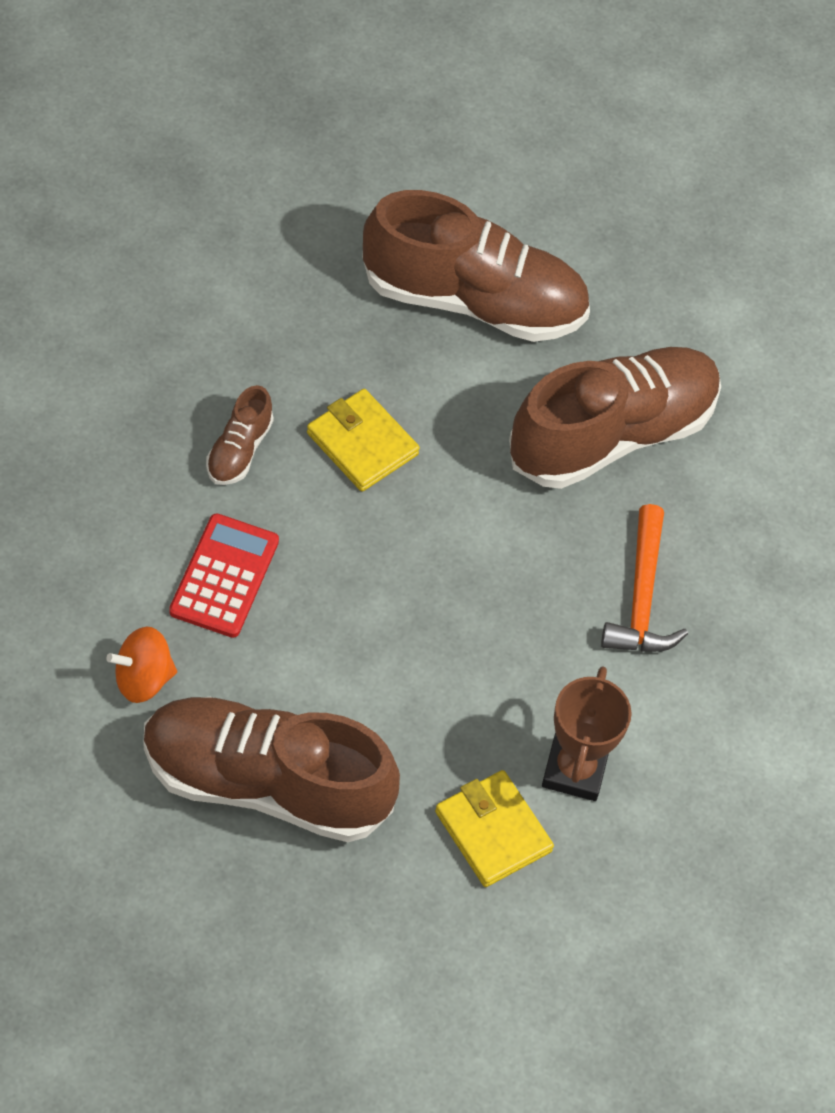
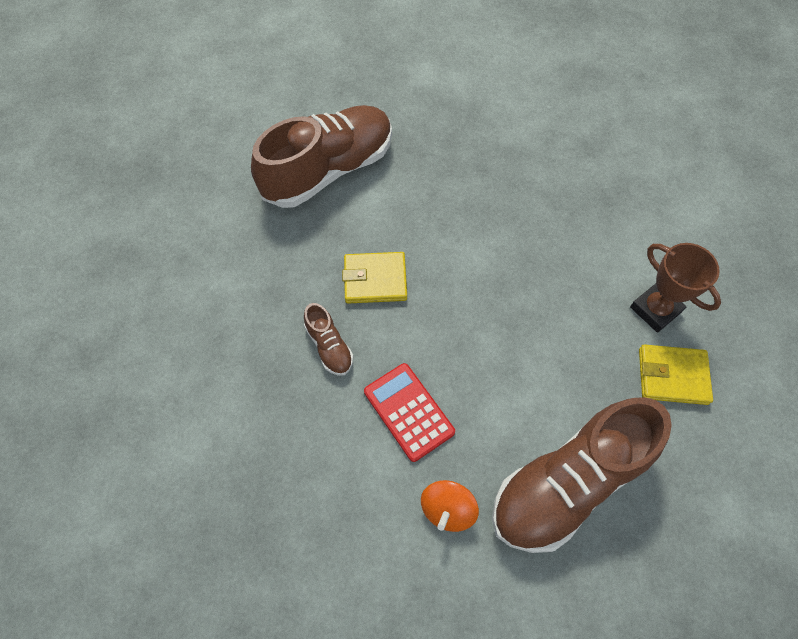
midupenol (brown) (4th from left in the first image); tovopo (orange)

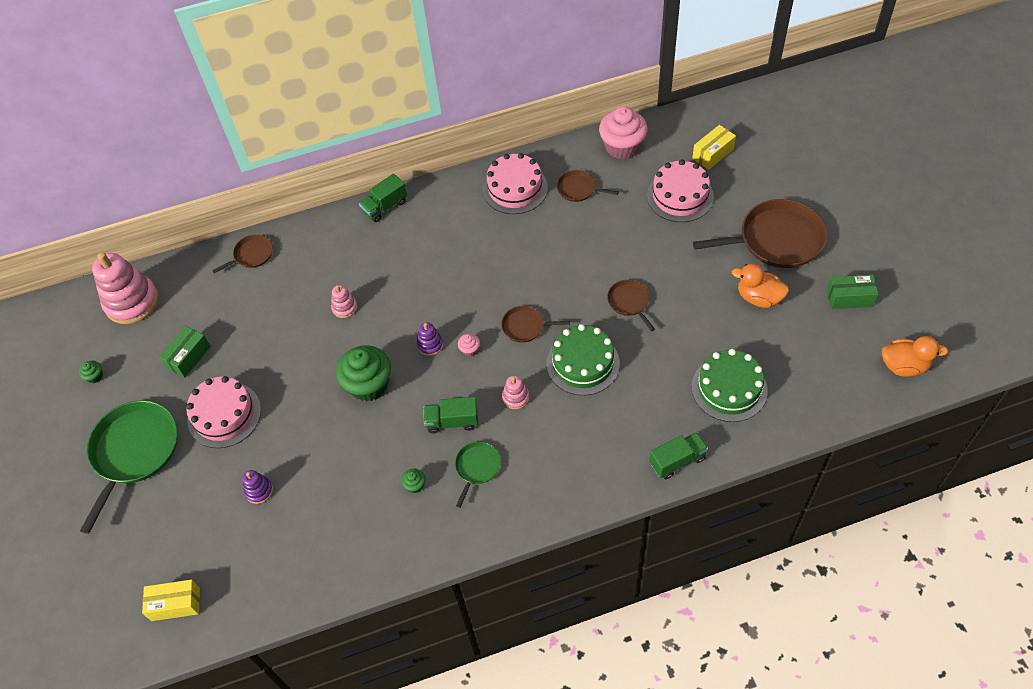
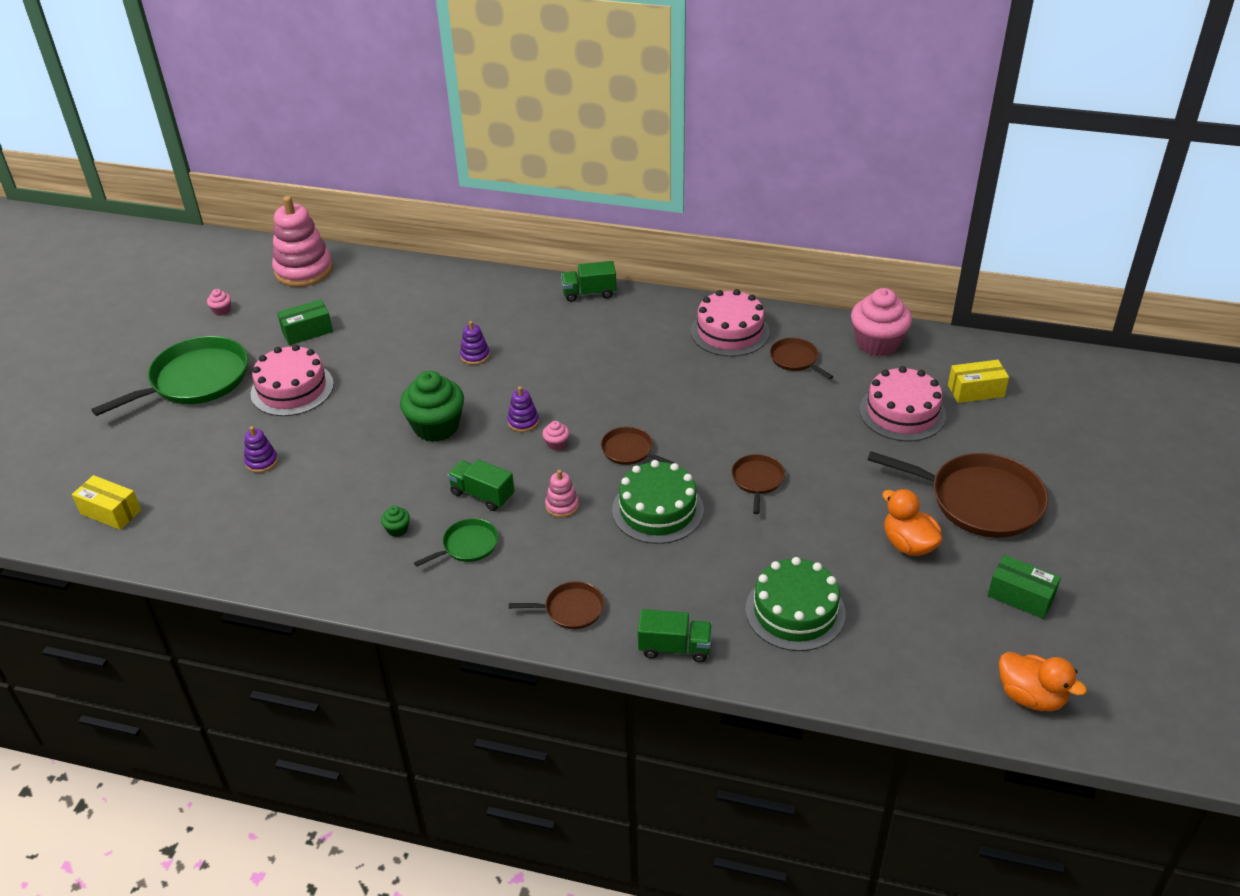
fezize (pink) (1st from left); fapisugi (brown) (1st from left); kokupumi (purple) (2nd from left)

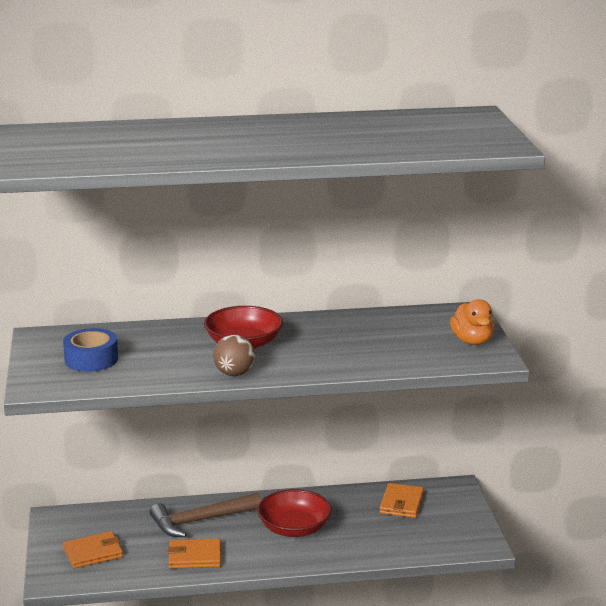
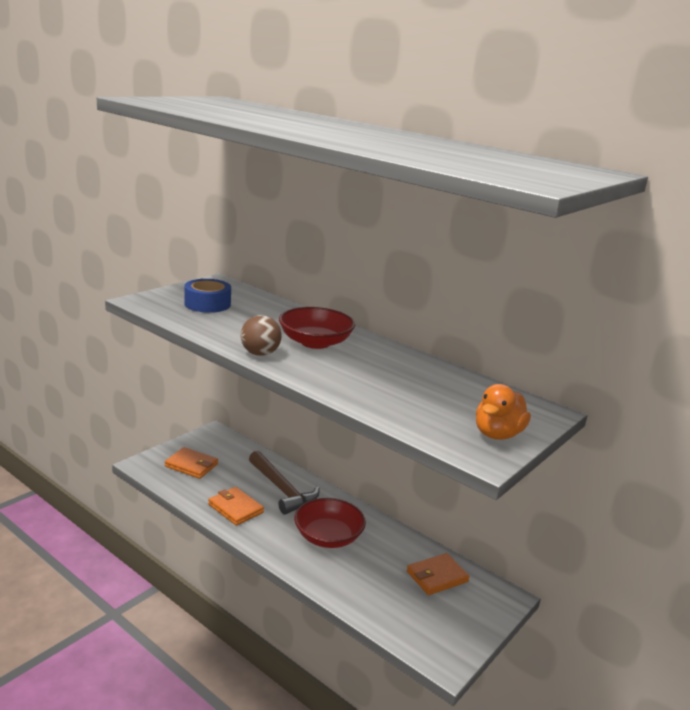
tovopo (brown)

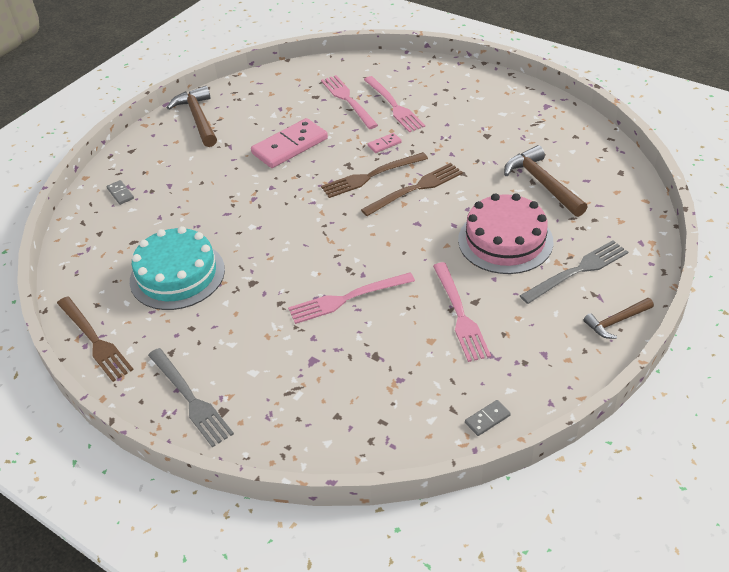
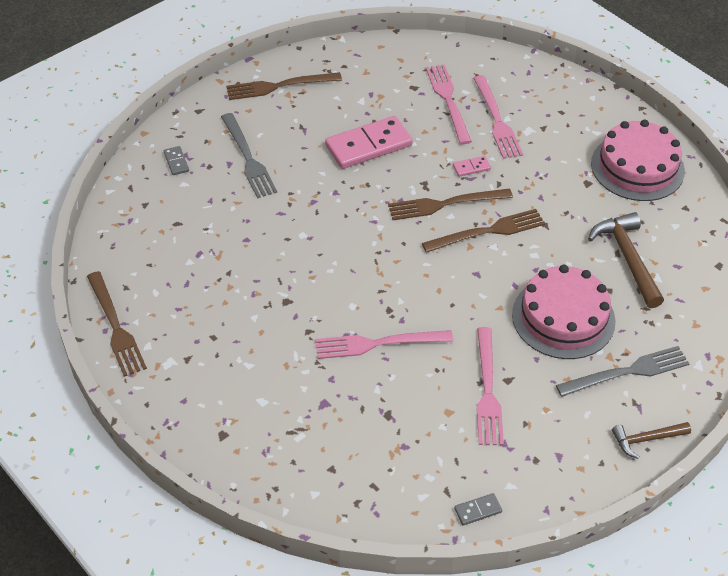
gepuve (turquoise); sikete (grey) (1st from left); sikete (brown) (2nd from left); gepuve (pink) (2nd from left)

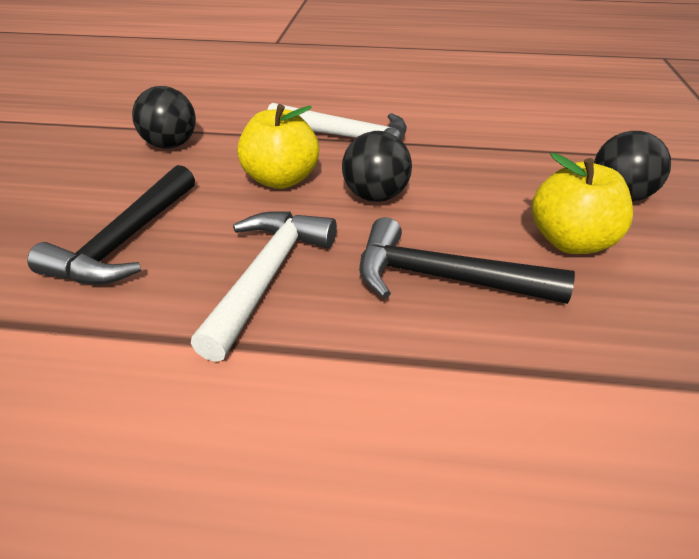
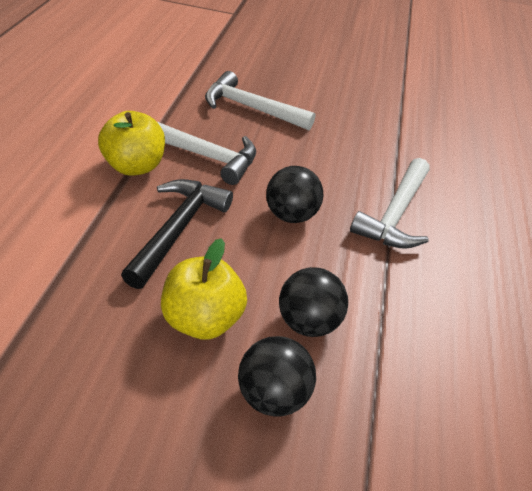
tovopo (white) (2nd from left); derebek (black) (3rd from left); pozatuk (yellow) (1st from left)

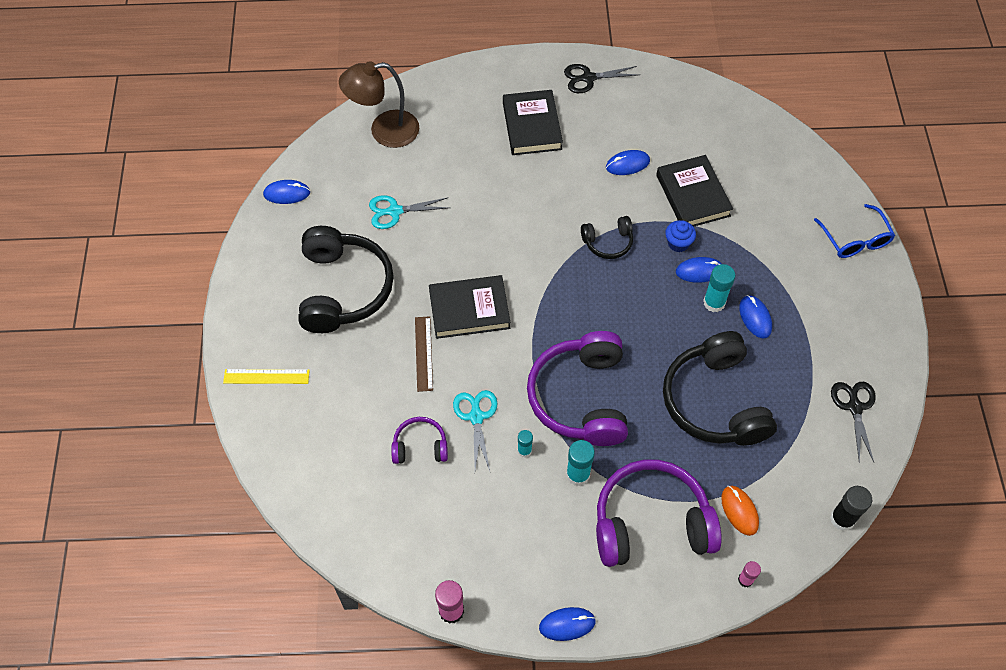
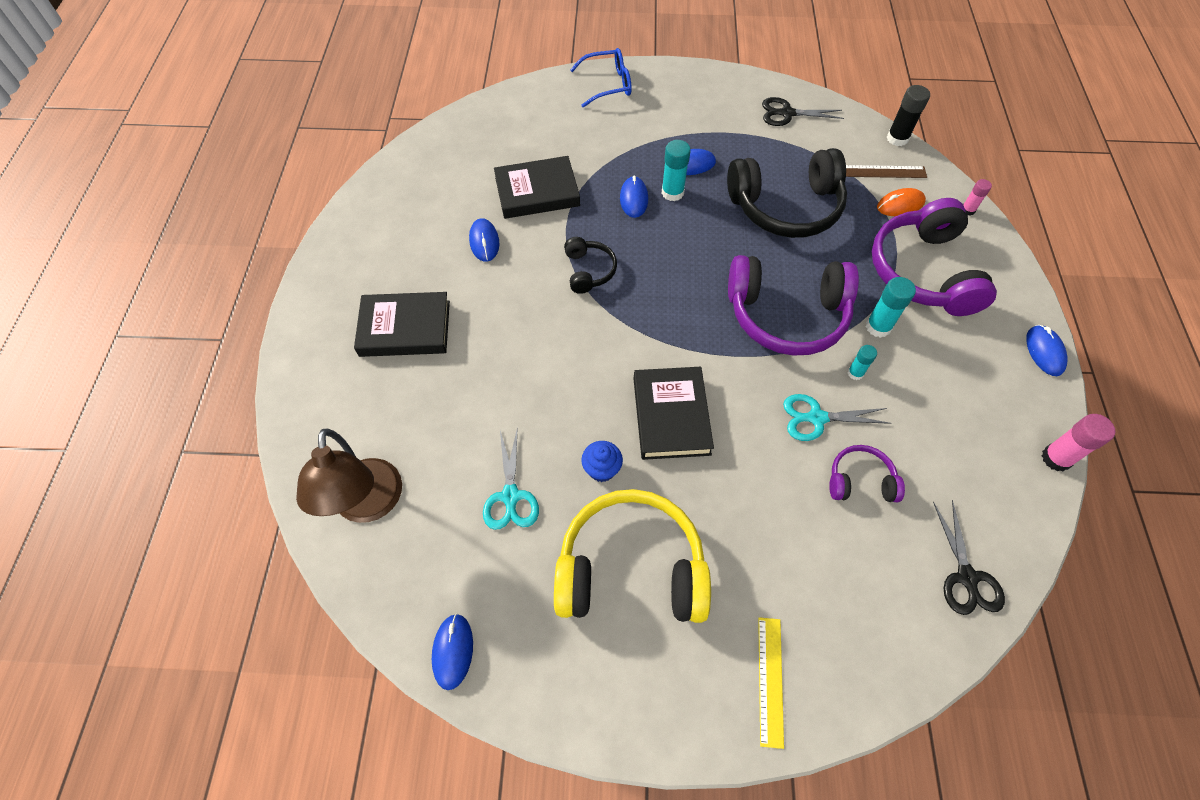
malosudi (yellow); malosudi (purple) (2nd from left); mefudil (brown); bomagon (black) (2nd from left); fezize (blue)

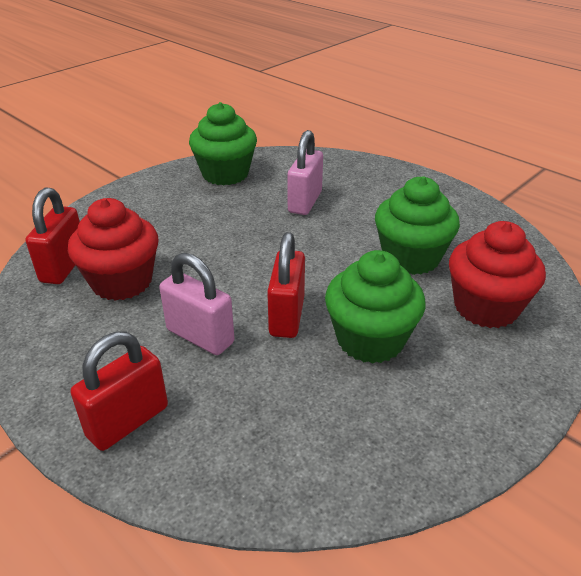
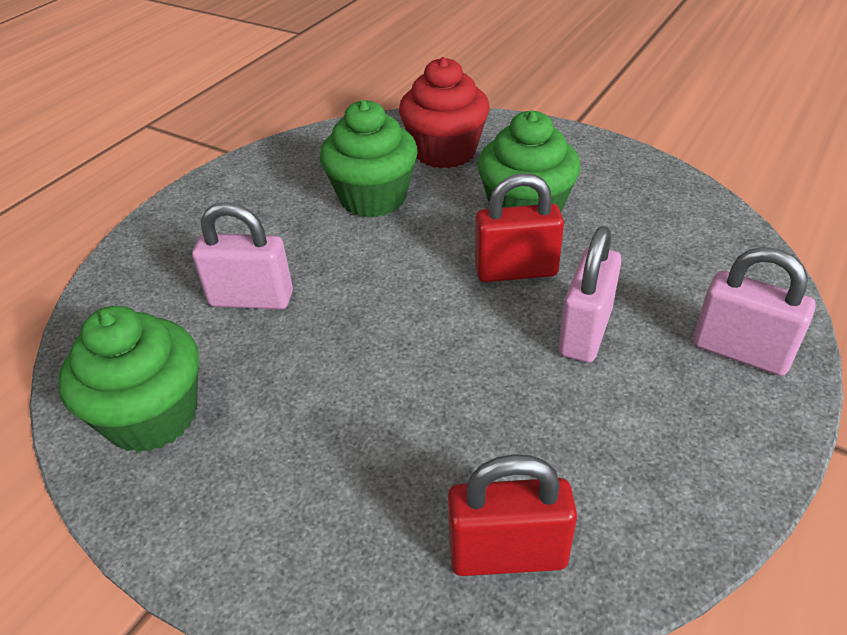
fezize (red) (1st from left in the first image); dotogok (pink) (3rd from left)

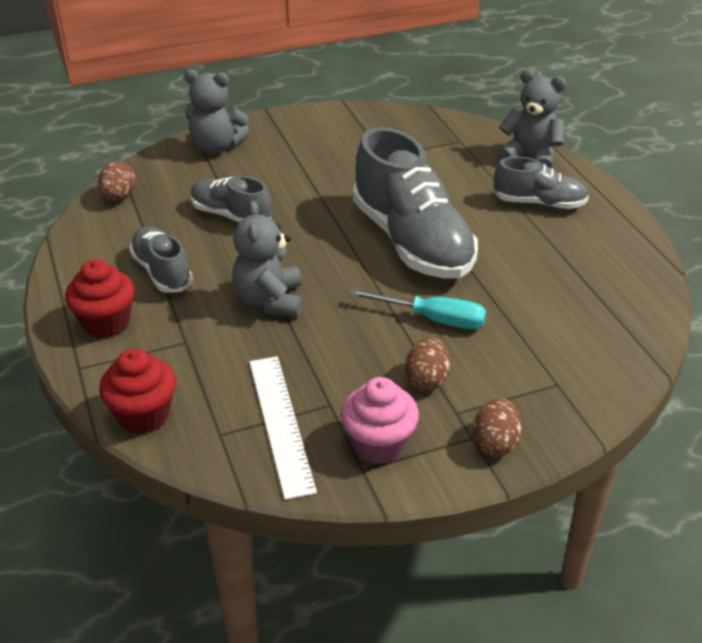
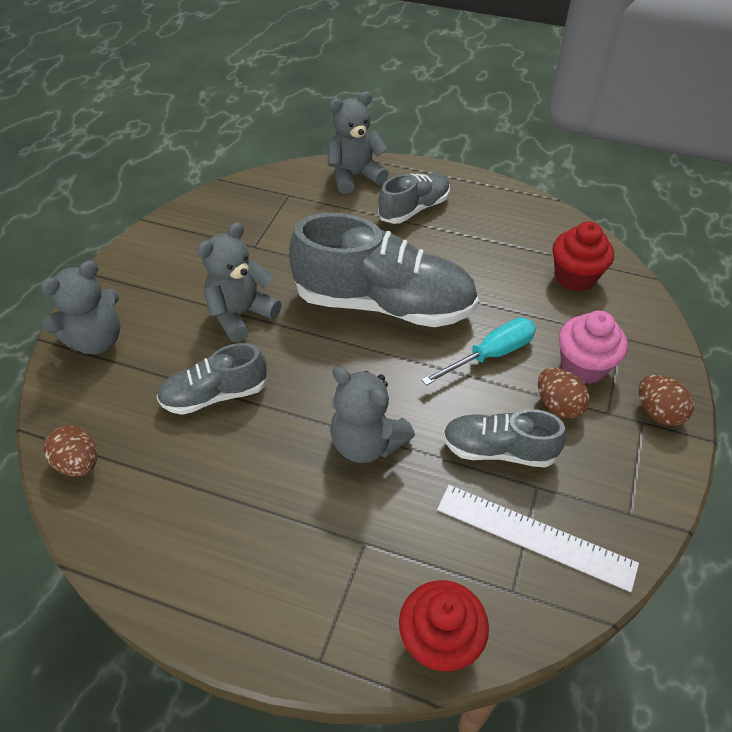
fezize (red) (2nd from left); midupenol (grey) (4th from left); fezize (pink); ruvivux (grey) (2nd from left)

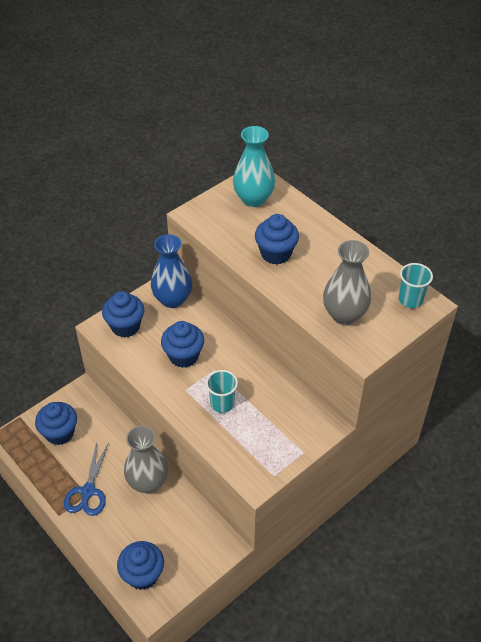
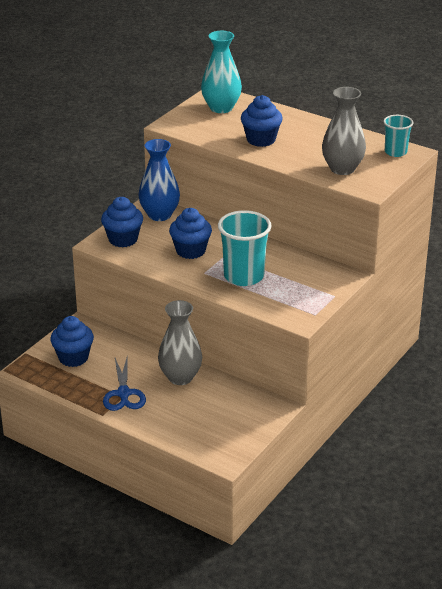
fezize (blue) (3rd from left in the first image); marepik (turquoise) (1st from left)

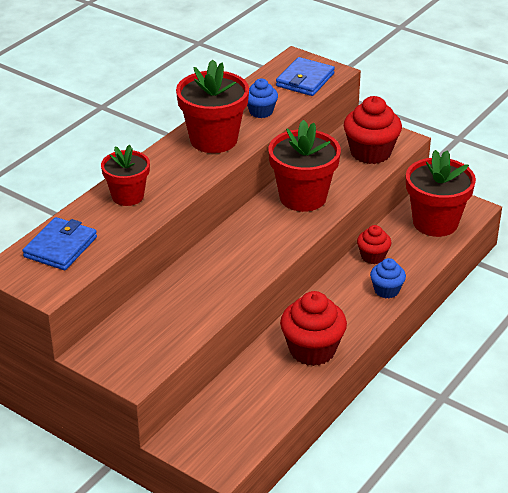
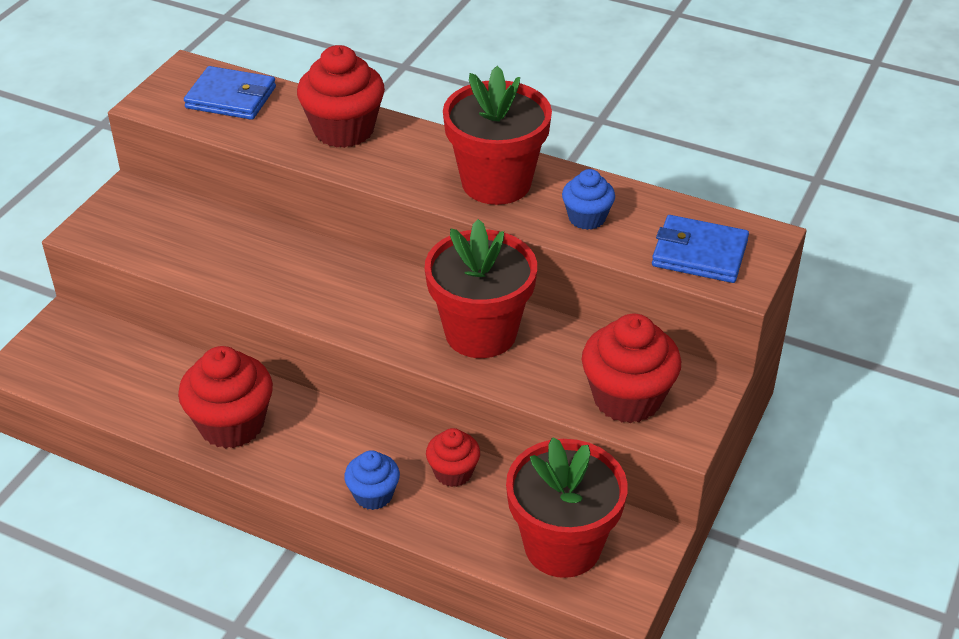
fezize (red) (2nd from left)

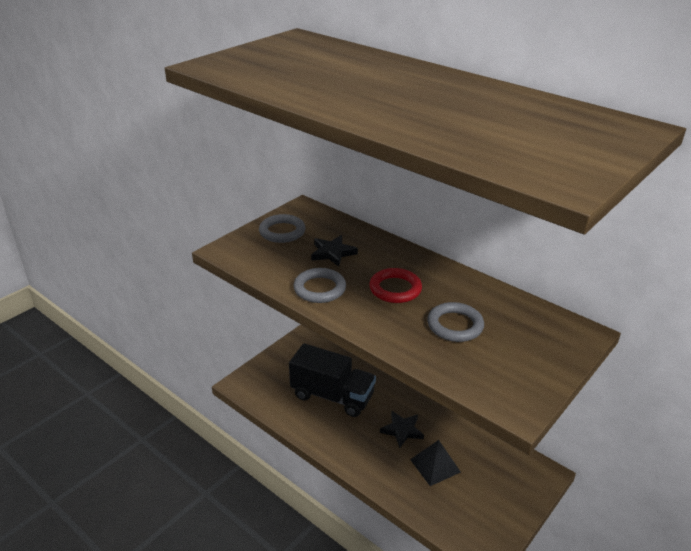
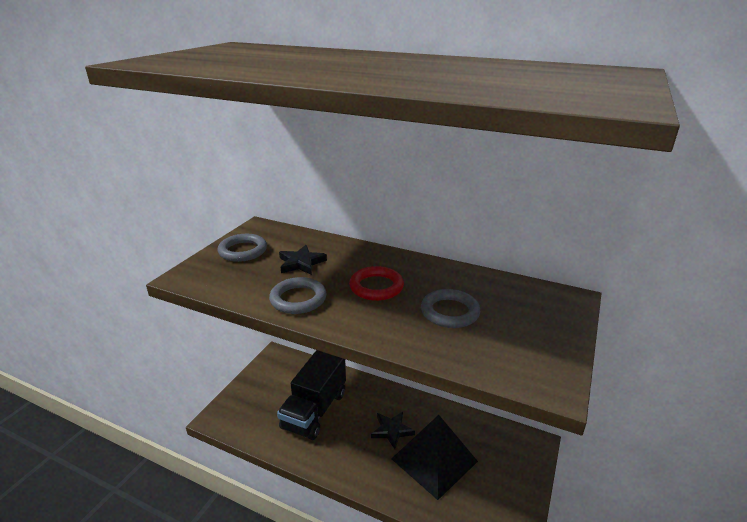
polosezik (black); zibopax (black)

